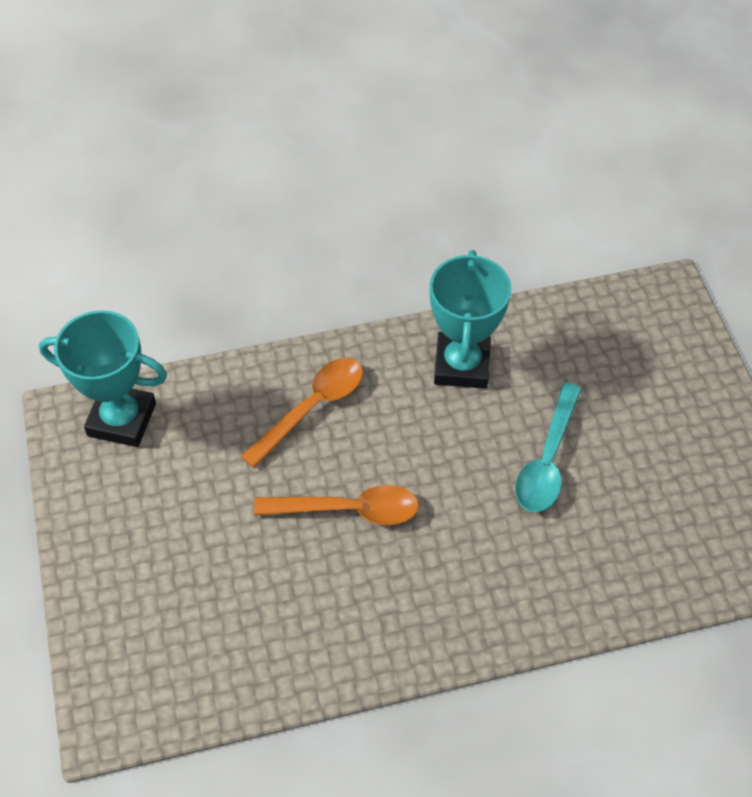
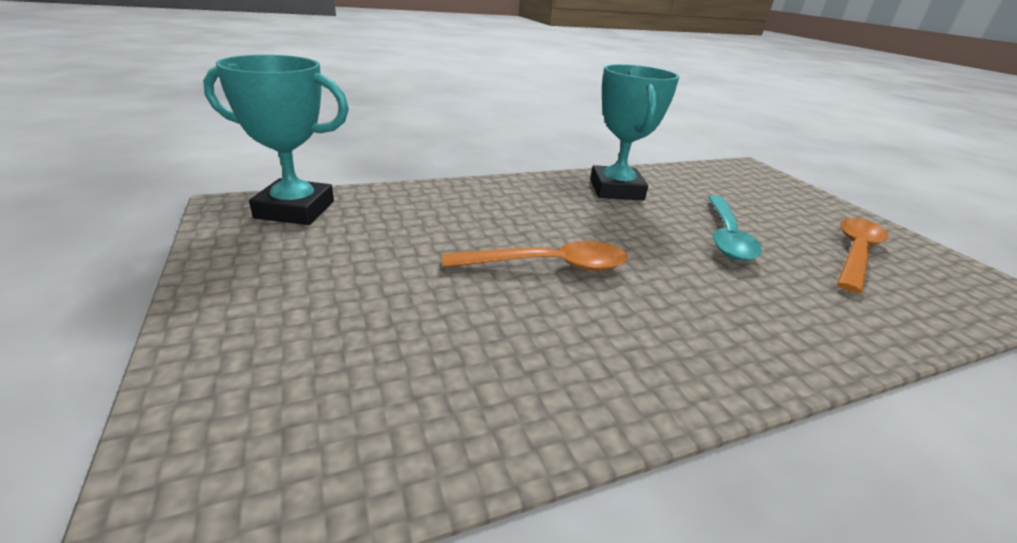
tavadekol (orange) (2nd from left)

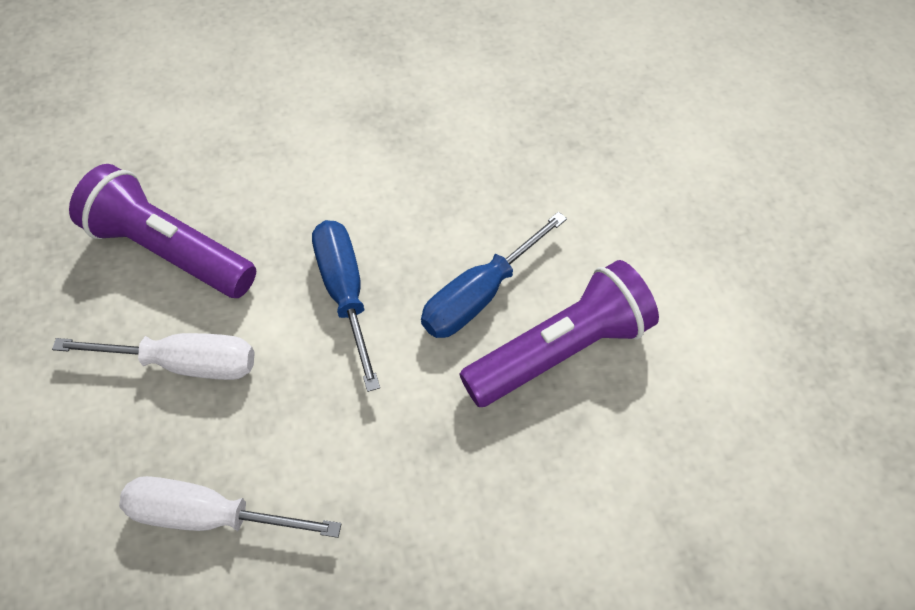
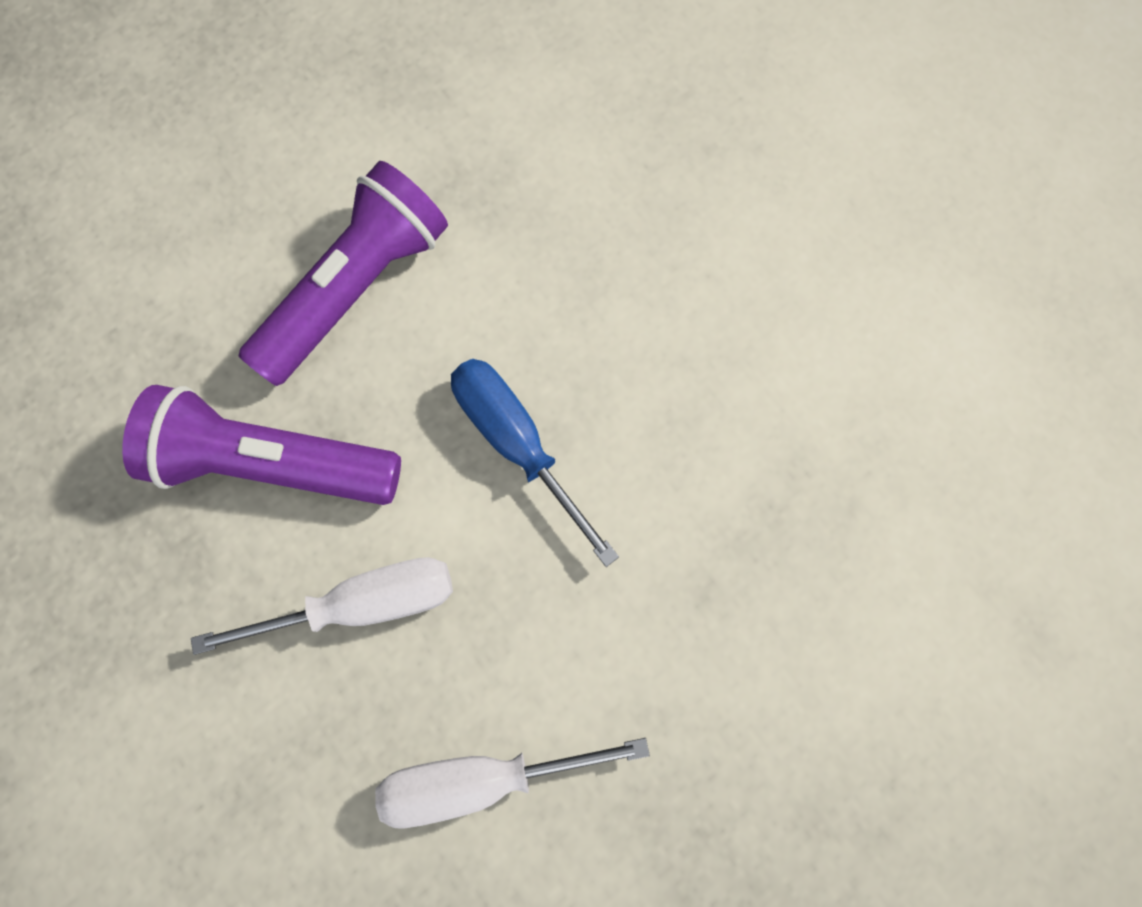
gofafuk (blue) (2nd from left in the first image); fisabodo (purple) (2nd from left)

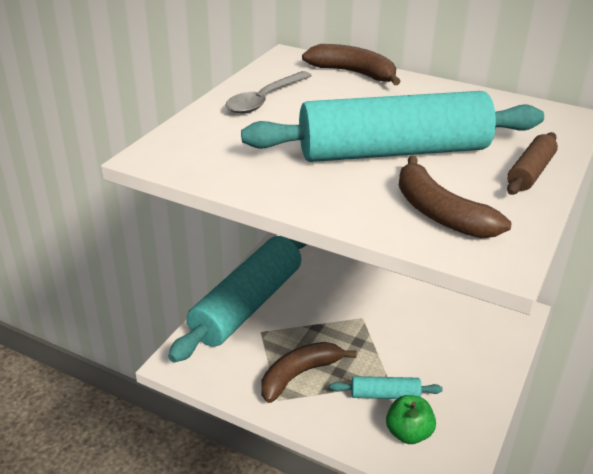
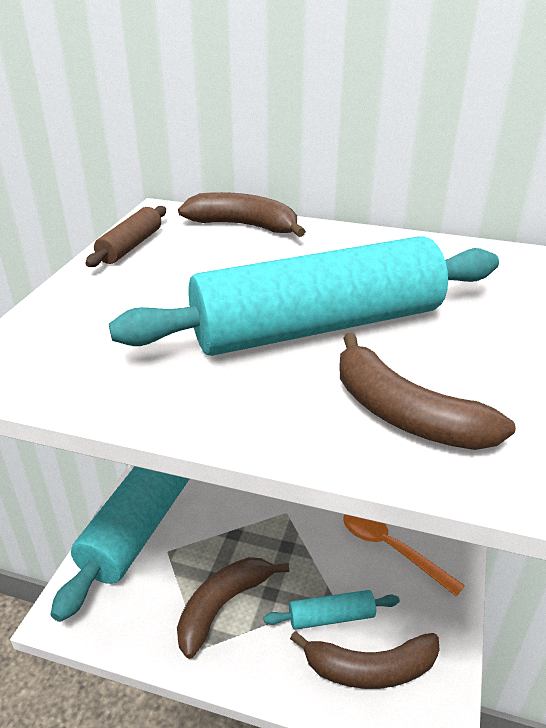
tavadekol (grey); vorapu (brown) (3rd from left); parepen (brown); tavadekol (orange)

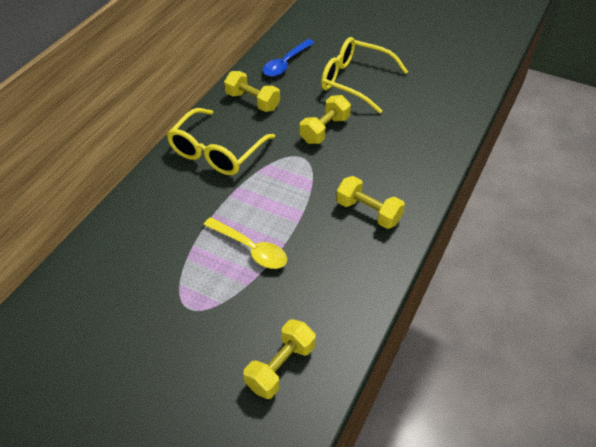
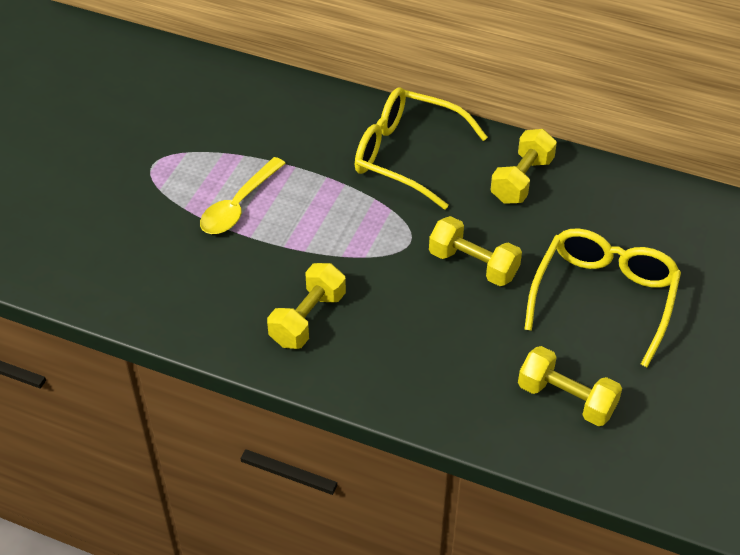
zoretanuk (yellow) (4th from left); tavadekol (blue)

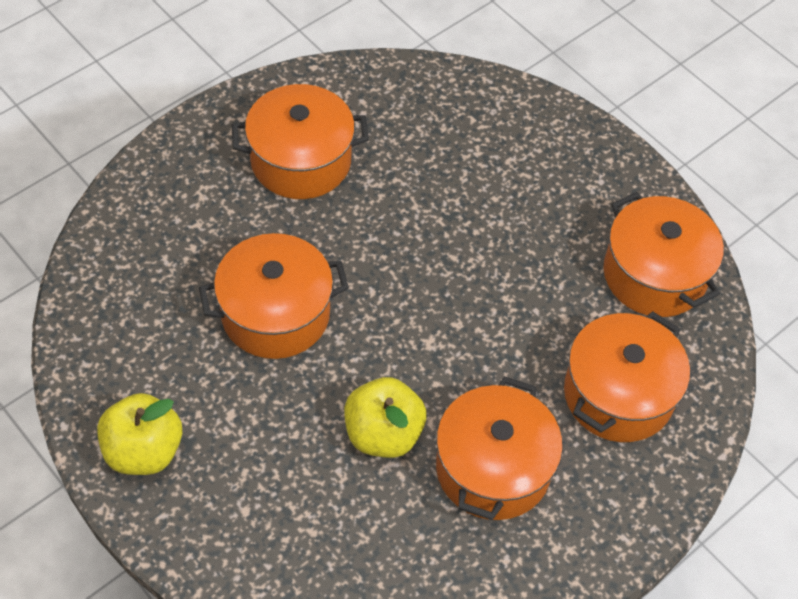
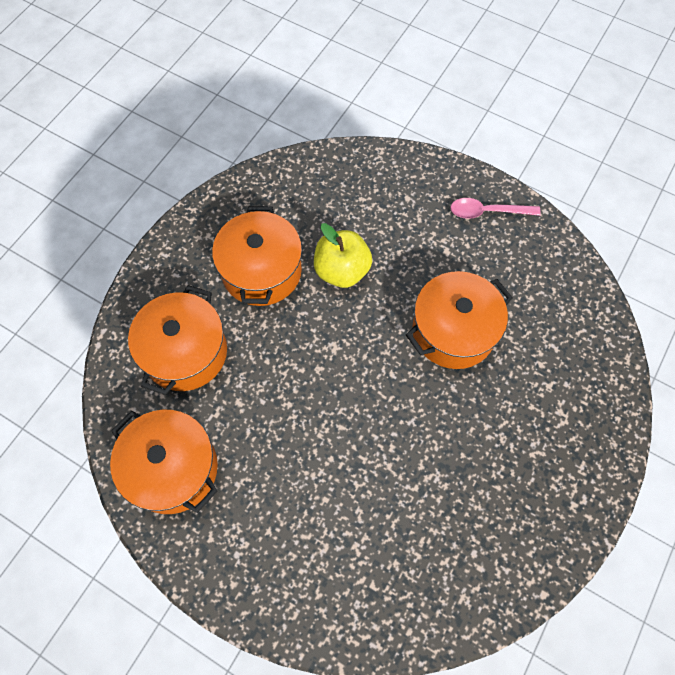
tavadekol (pink); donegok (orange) (2nd from left in the first image)

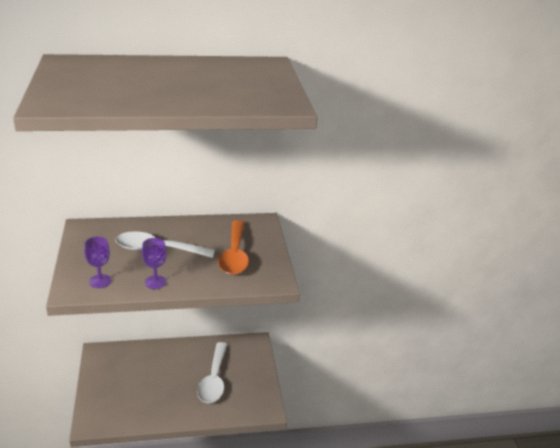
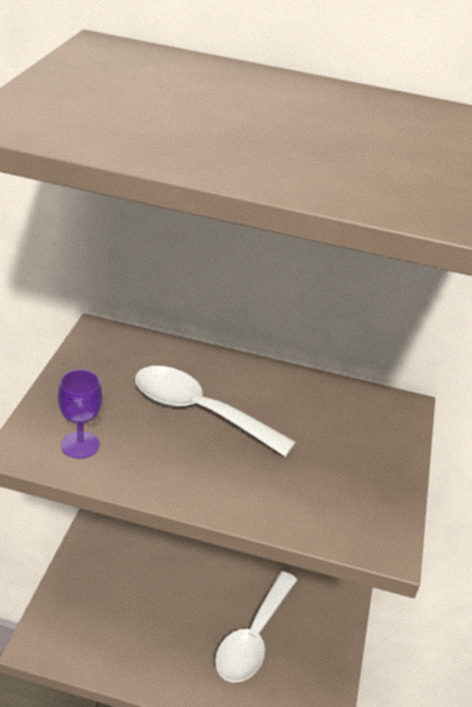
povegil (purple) (2nd from left in the first image); tavadekol (orange)

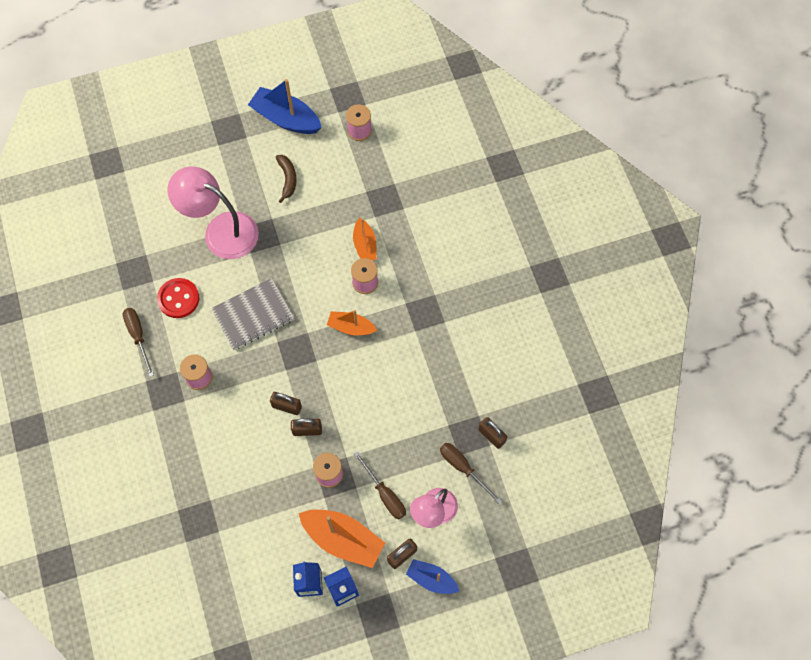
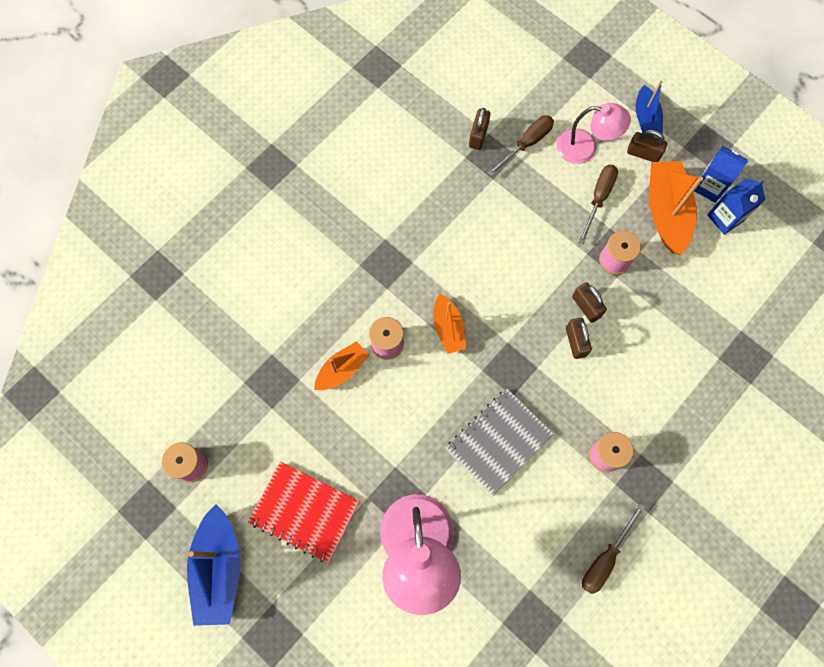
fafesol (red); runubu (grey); runubu (red); gofafuk (brown) (1st from left)

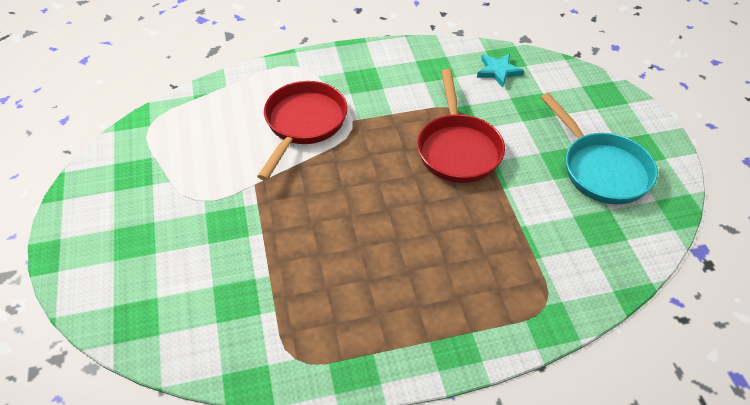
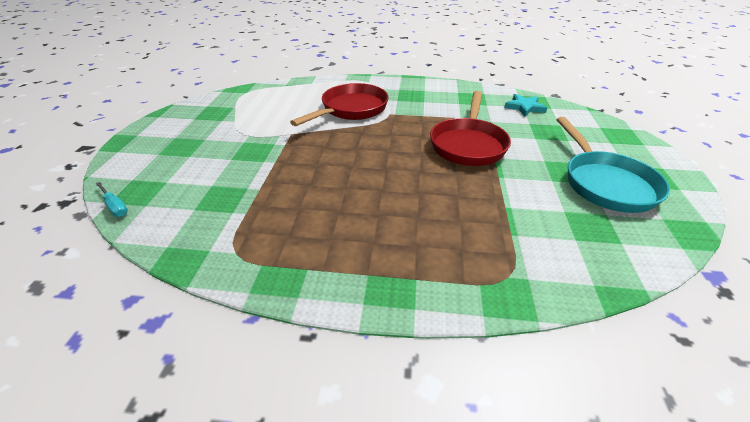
gofafuk (turquoise)

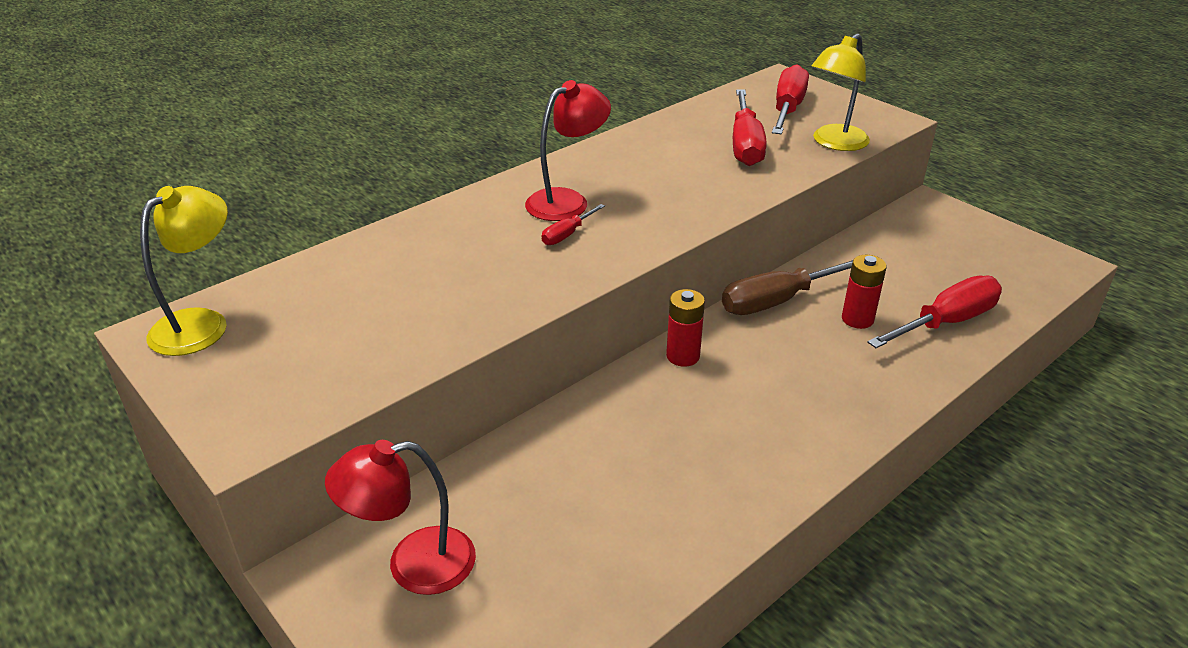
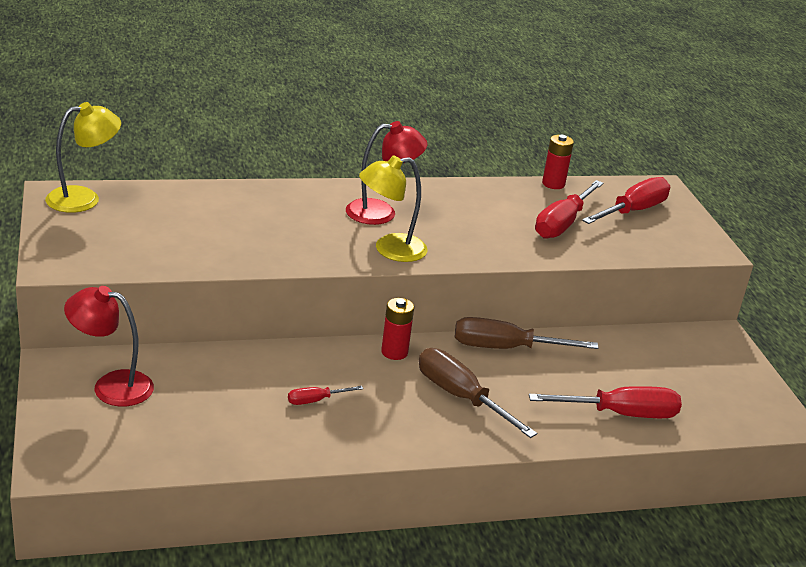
gofafuk (red) (1st from left); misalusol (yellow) (2nd from left); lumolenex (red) (2nd from left); gofafuk (brown) (1st from left)

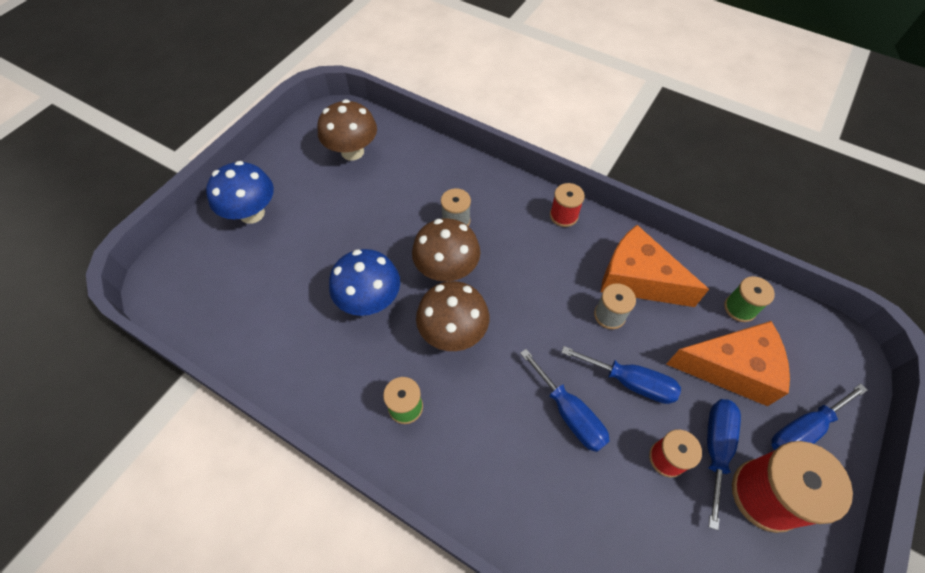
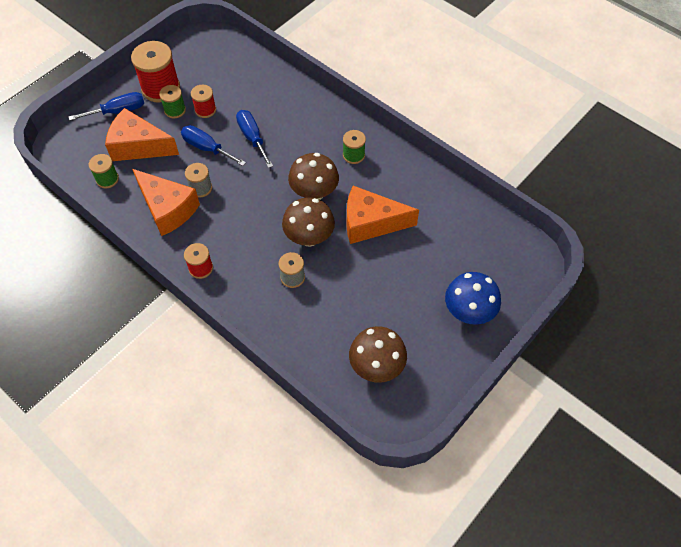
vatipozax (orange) (3rd from left); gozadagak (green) (2nd from left)

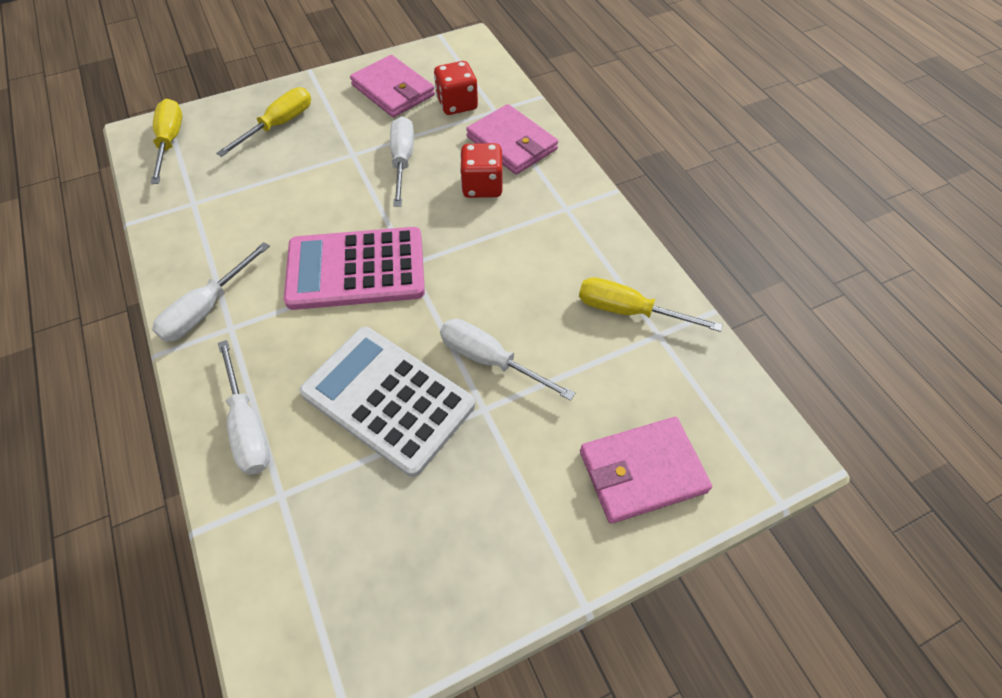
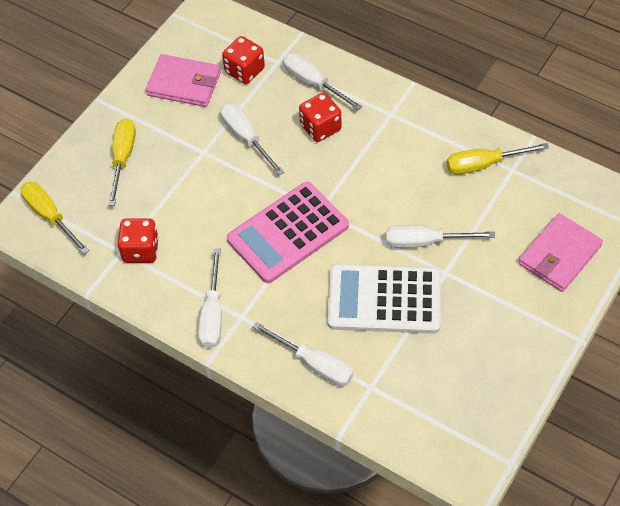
gofafuk (white) (4th from left); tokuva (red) (1st from left)

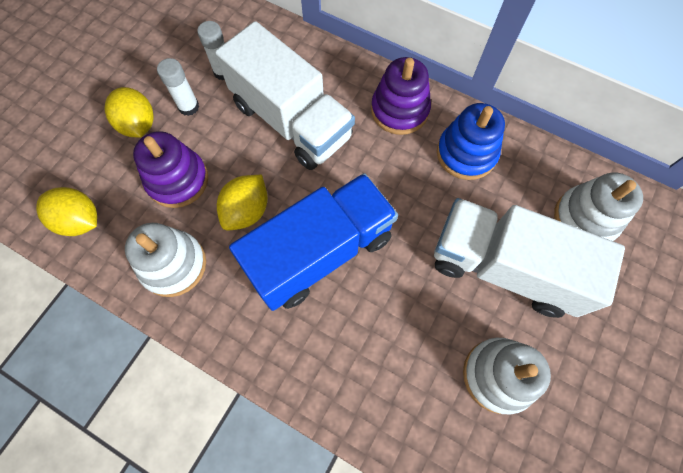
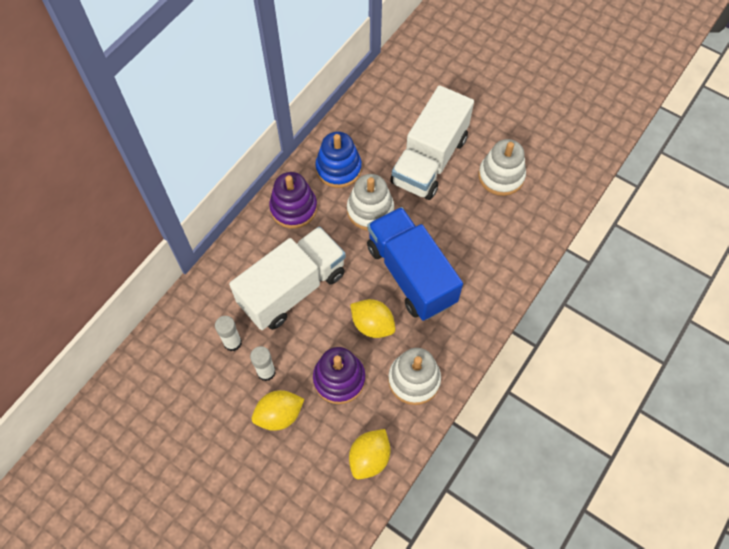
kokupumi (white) (1st from left)

